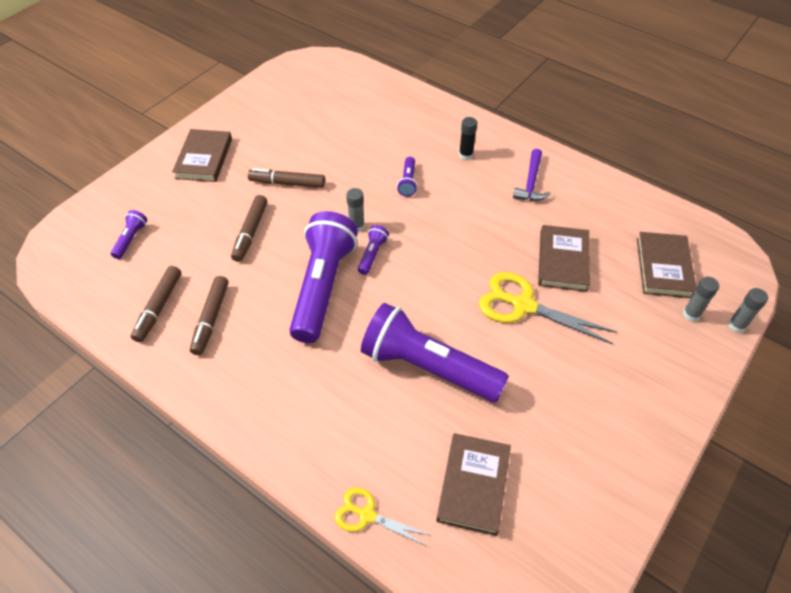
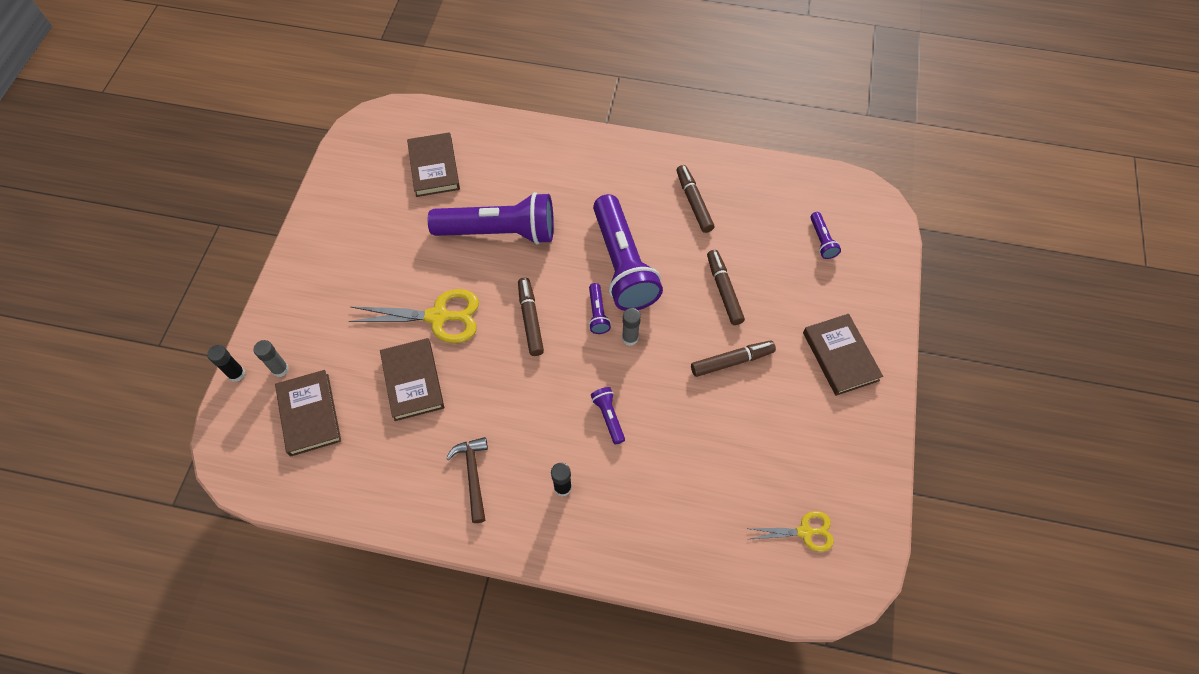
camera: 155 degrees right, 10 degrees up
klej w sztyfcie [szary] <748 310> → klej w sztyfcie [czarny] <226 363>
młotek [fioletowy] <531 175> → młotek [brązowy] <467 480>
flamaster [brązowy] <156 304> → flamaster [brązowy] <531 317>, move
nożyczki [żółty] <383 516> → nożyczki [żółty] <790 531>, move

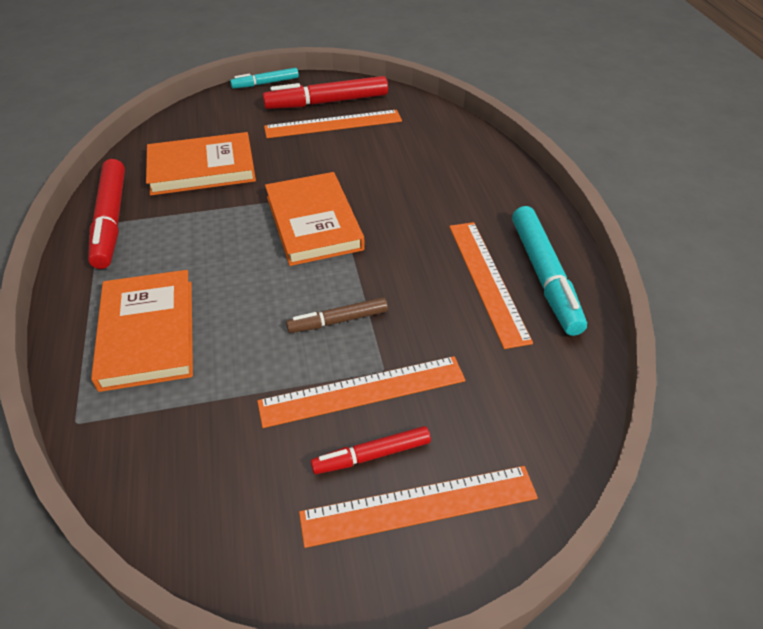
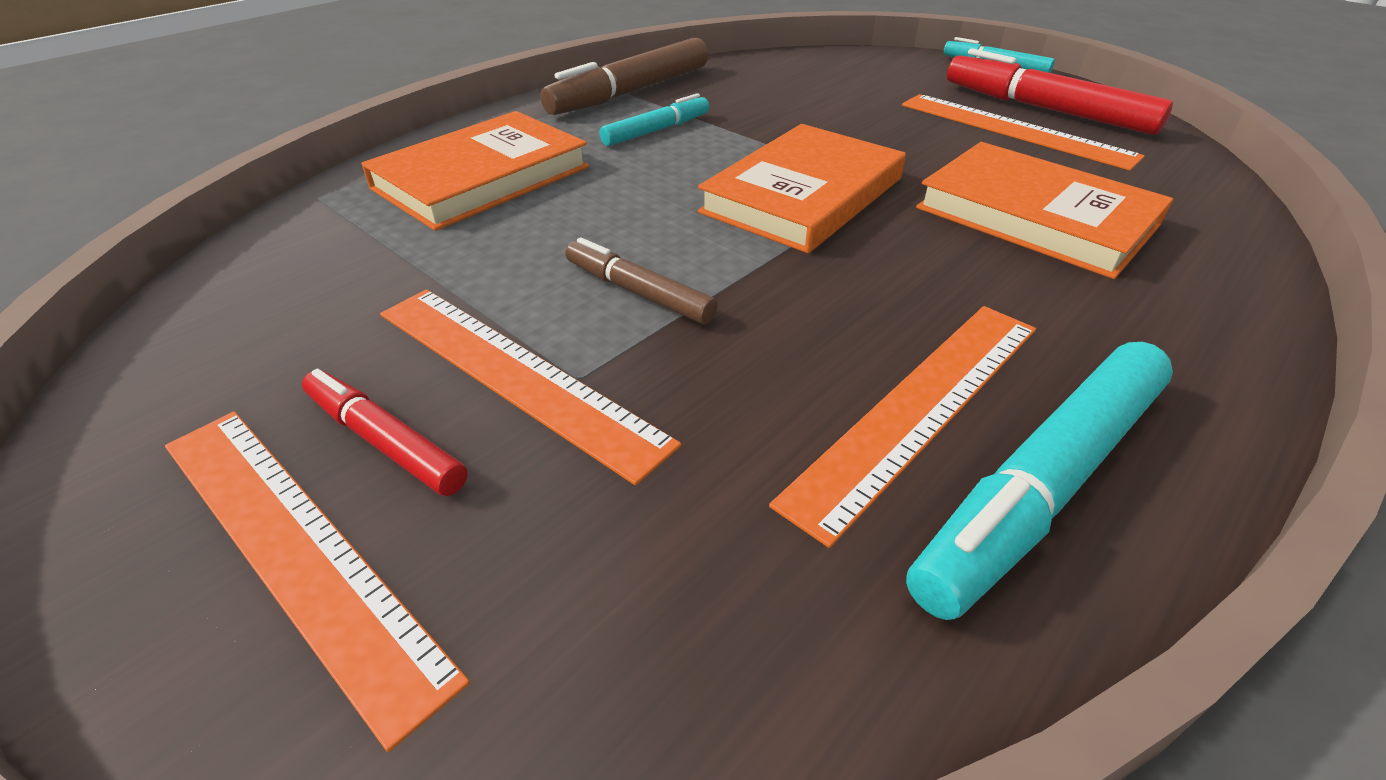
camera: 55 degrees right, 5 degrees down
flamaster [czerwony] <106 214> → flamaster [brązowy] <624 76>
- → flamaster [turkusowy] <654 119>
książka [pomarańczowy] <201 163> → książka [pomarańczowy] <1044 210>, move

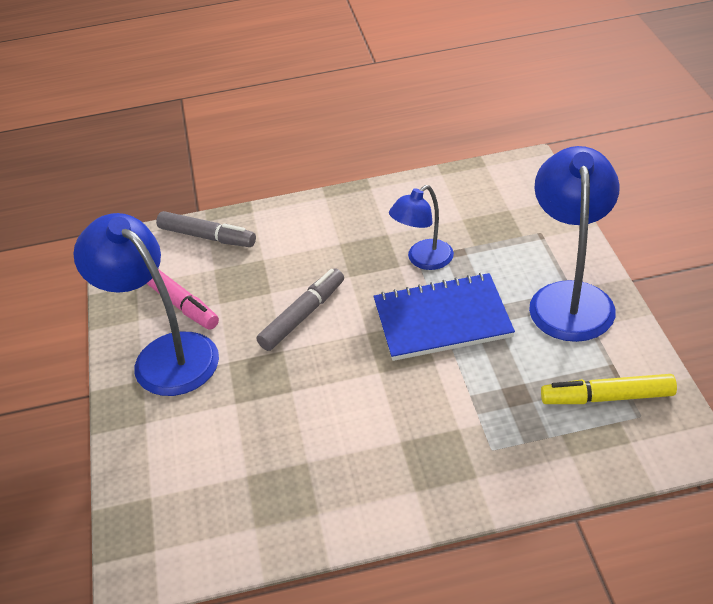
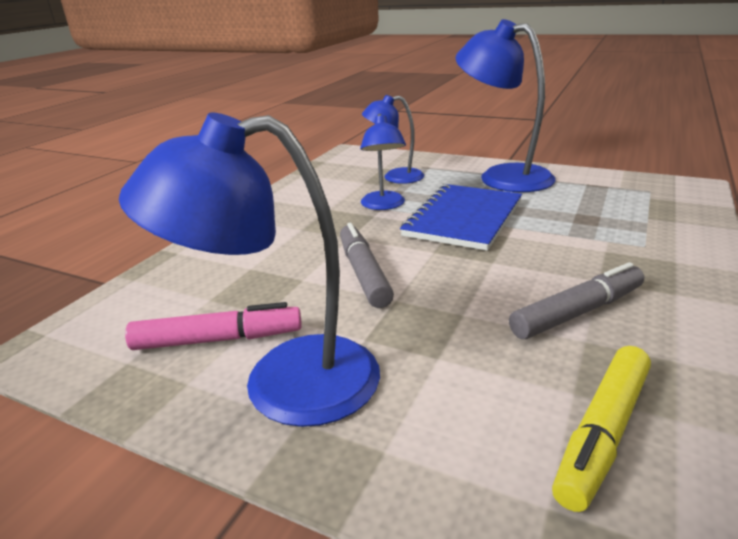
camera: 55 degrees left, 15 degrees down
- → lampka [niebieski] <393 139>
flamaster [szary] <206 229> → flamaster [szary] <576 300>, move
flamaster [żółty] <609 389> → flamaster [żółty] <601 429>, move

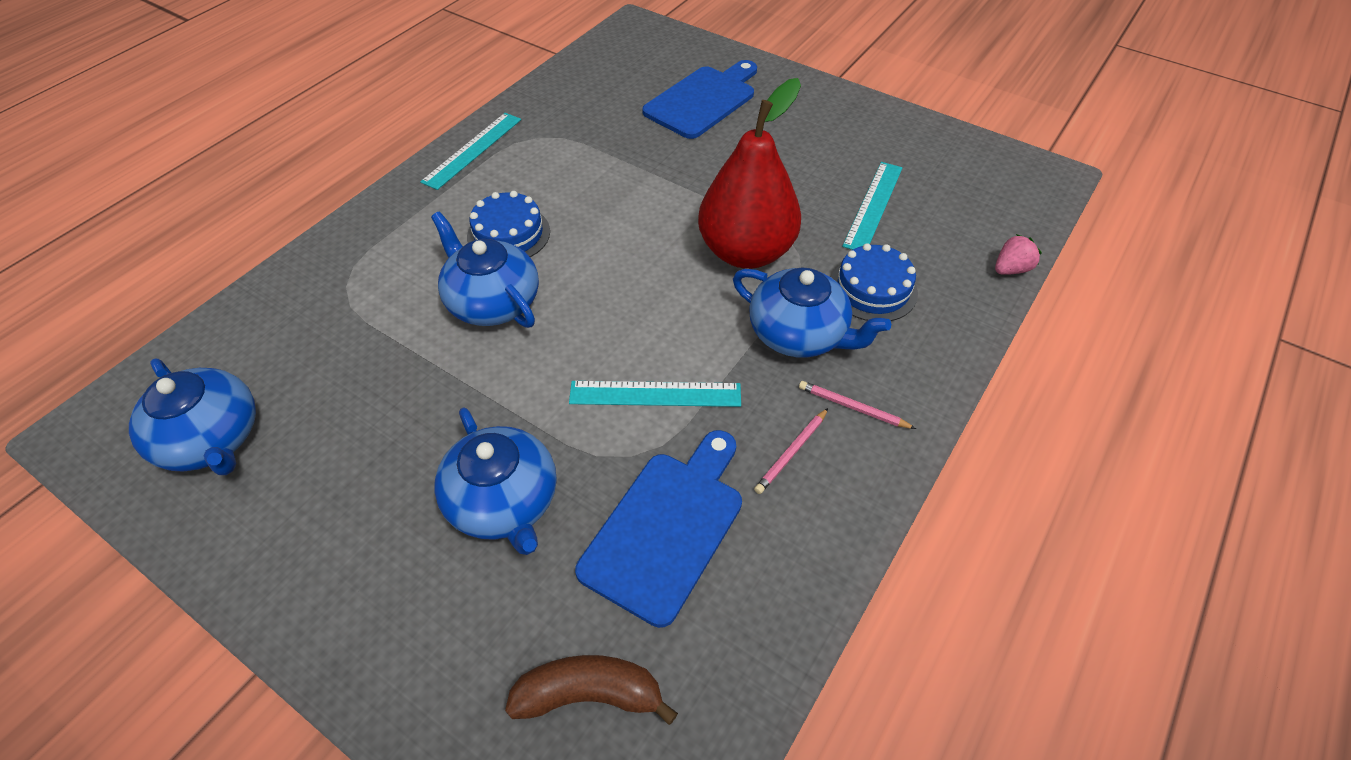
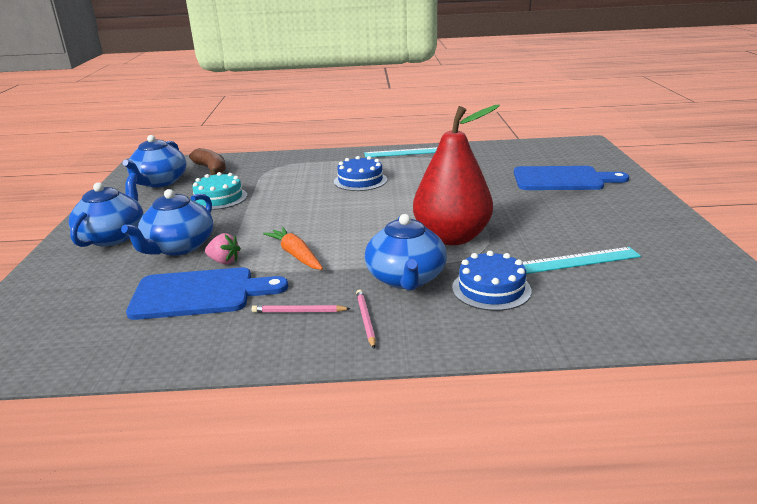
camera: 55 degrees right, 25 degrees down
imbryk [niebieski] <485 269> → imbryk [niebieski] <106 210>, move
banan [brązowy] <591 690> → banan [brązowy] <207 161>, move
- → tort [turkusowy] <219 191>
truskawka [różowy] <1018 254> → truskawka [różowy] <223 248>, move
linijka [turkusowy] <655 394> → marchewka [pomarańczowy] <293 248>

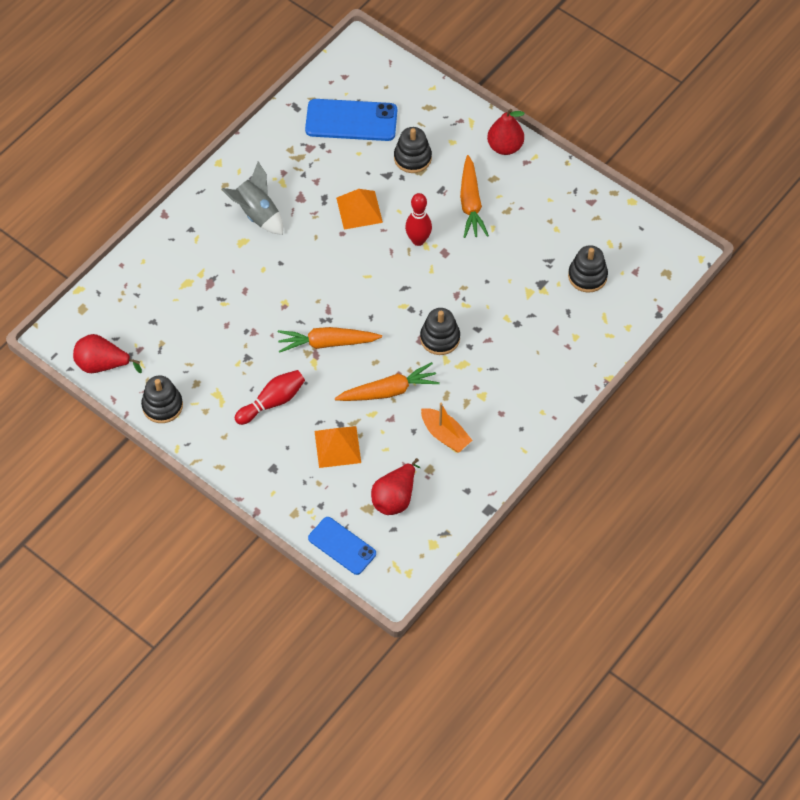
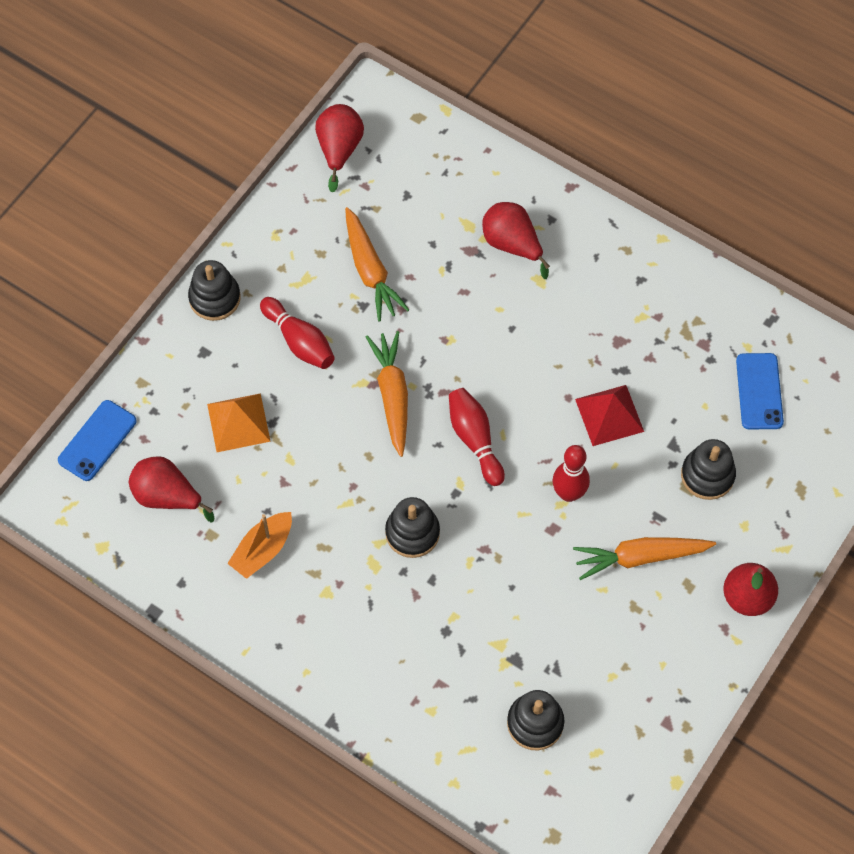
camera: 85 degrees right, 5 degrees up
zabawka nakładanka [czarny] <162 399> → zabawka nakładanka [czarny] <214 290>, move
marchewka [pomarańczowy] <387 381> → marchewka [pomarańczowy] <377 264>, move
- → kręgiel [czerwony] <477 437>
- → gruszka [czerwony] <516 240>
piramida [pomarańczowy] <359 209> → piramida [czerwony] <609 415>
telefon [niebieski] <351 120> → telefon [niebieski] <760 391>, x0.65
rakieta [szary] <252 198> → -

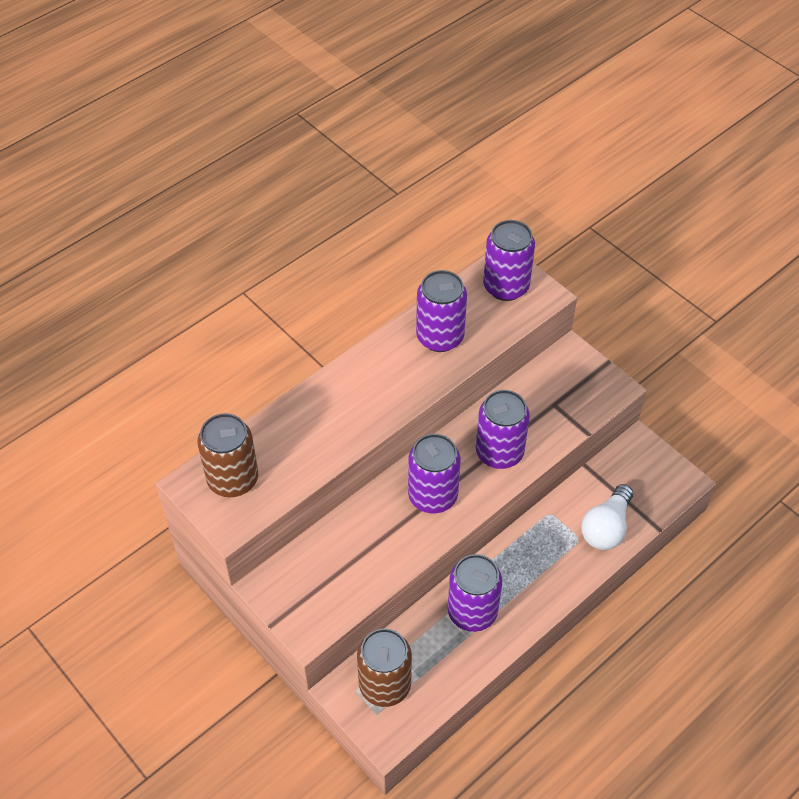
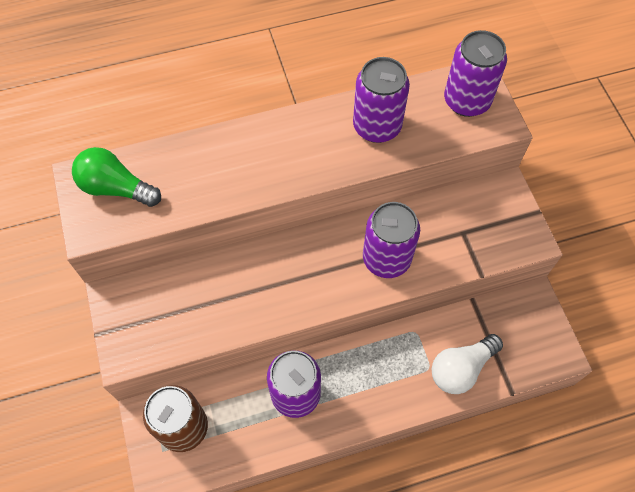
camera: 25 degrees right, 10 degrees up
puszka [brązowy] <228 455> → żarówka [zielony] <116 177>
puszka [fioletowy] <434 473> → -

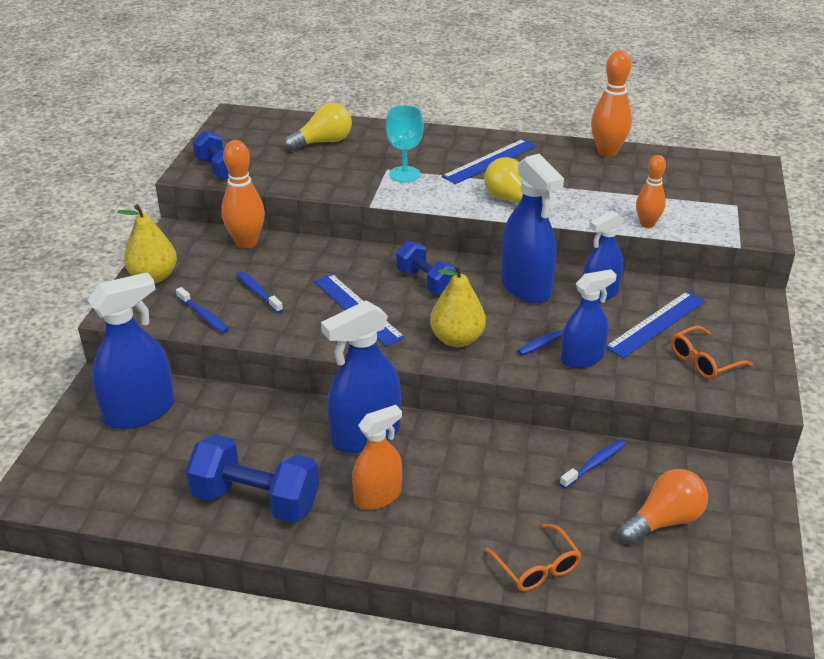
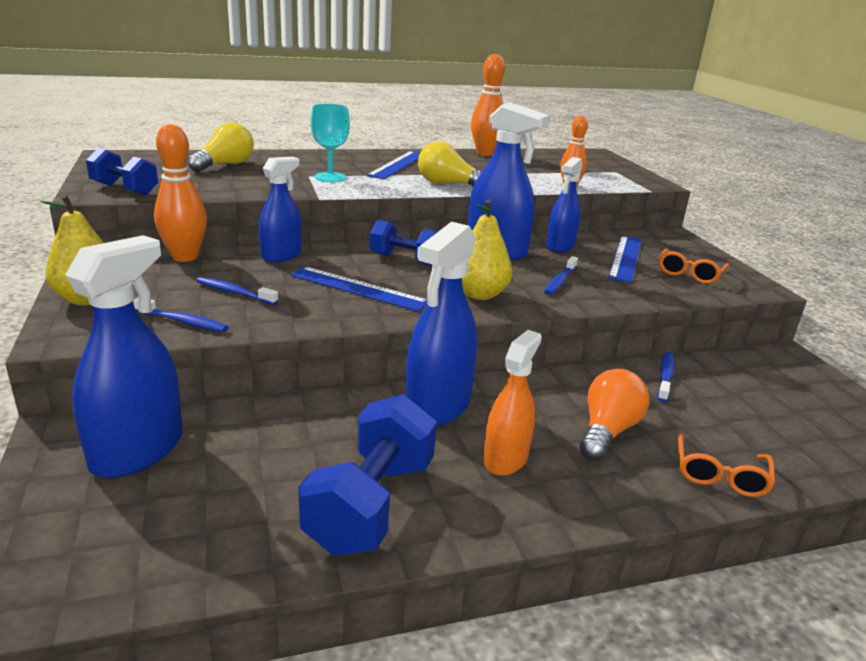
camera: 30 degrees left, 10 degrees down
spryskiwacz [niebieski] <588 318> → spryskiwacz [niebieski] <280 209>, move
hantel [niebieski] <252 478> → hantel [niebieski] <367 475>, 60 degrees counterclockwise
żarówka [pomarańczowy] <663 506> → żarówka [pomarańczowy] <614 415>, move
okulary [pomarańczowy] <533 557> → okulary [pomarańczowy] <726 465>, 75 degrees clockwise

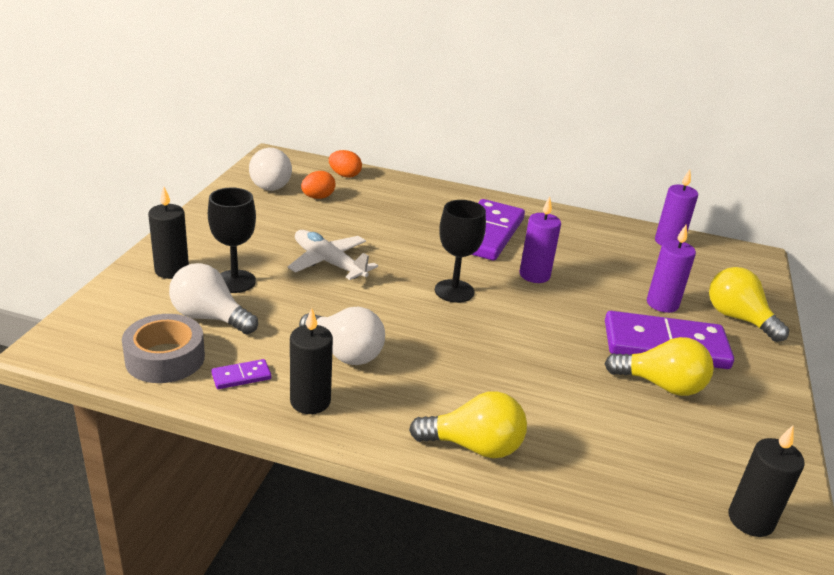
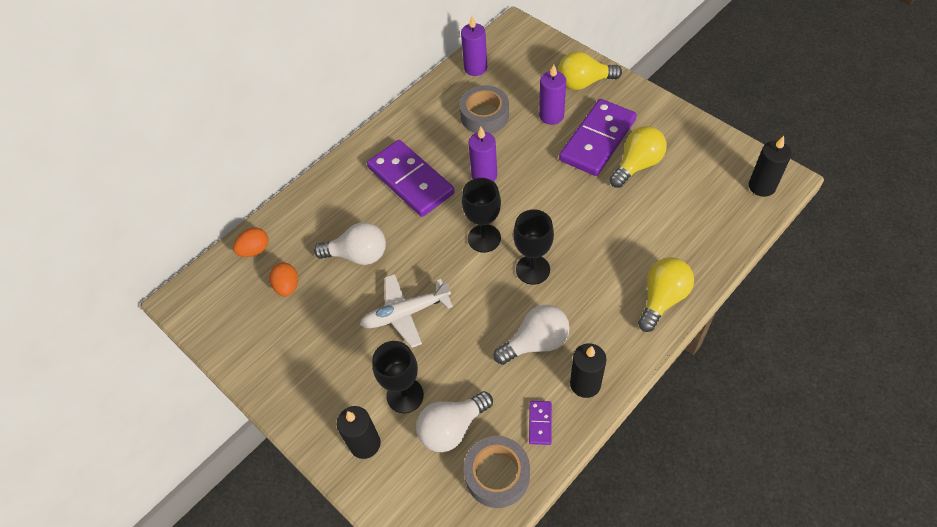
camera: 55 degrees left, 25 degrees up
żarówka [biały] <270 169> → żarówka [biały] <350 243>, move
- → taśma klejąca [szary] <484 109>
- → kielich [czarny] <533 247>

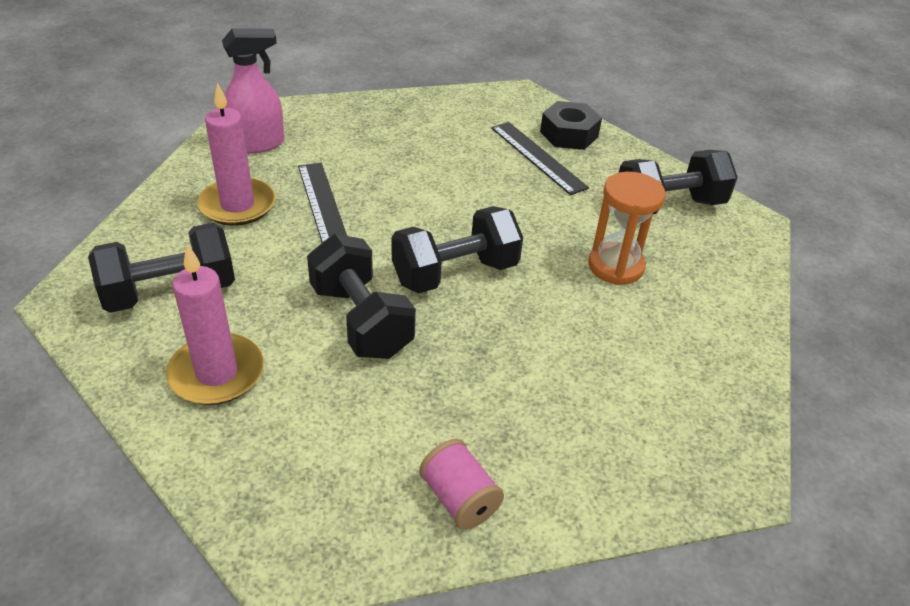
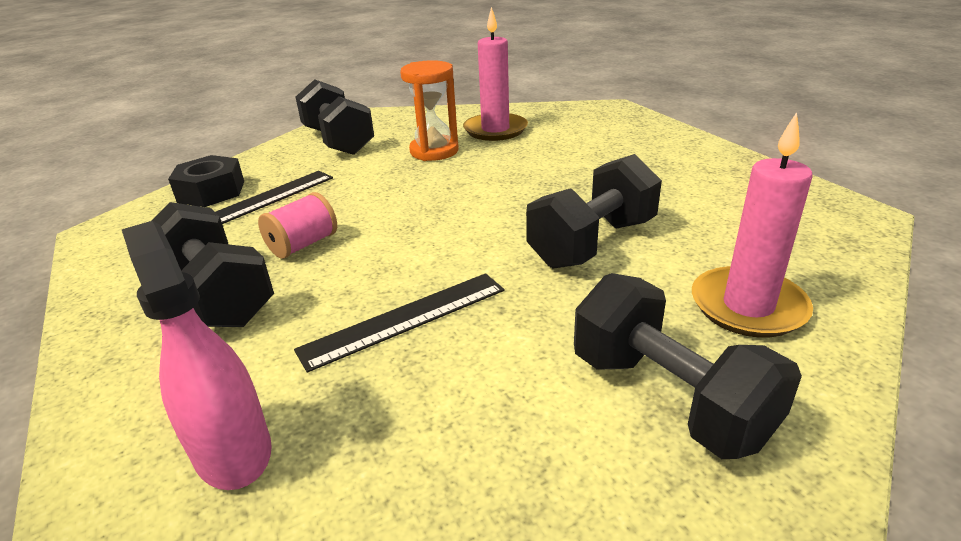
camera: 100 degrees left, 10 degrees down
hantel [czarny] <457 250> → hantel [czarny] <213 264>, move
szpulka [różowy] <461 484> → szpulka [różowy] <297 225>, move
świeca [różowy] <236 154> → świeca [różowy] <495 74>, move

